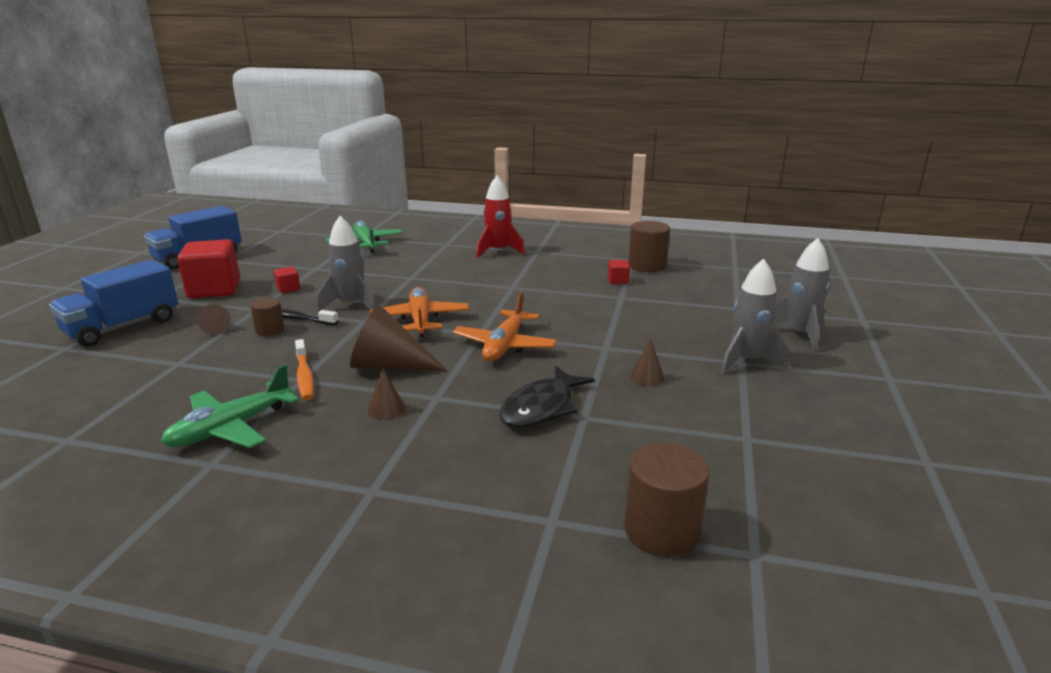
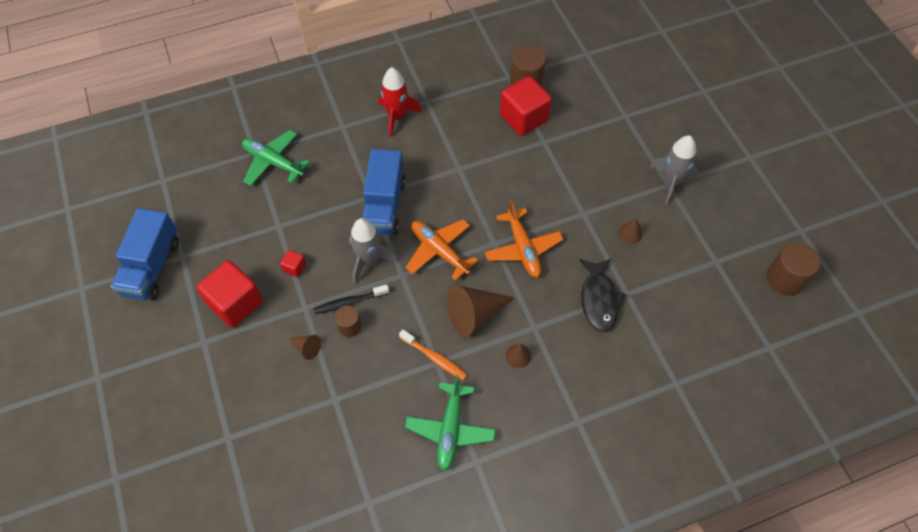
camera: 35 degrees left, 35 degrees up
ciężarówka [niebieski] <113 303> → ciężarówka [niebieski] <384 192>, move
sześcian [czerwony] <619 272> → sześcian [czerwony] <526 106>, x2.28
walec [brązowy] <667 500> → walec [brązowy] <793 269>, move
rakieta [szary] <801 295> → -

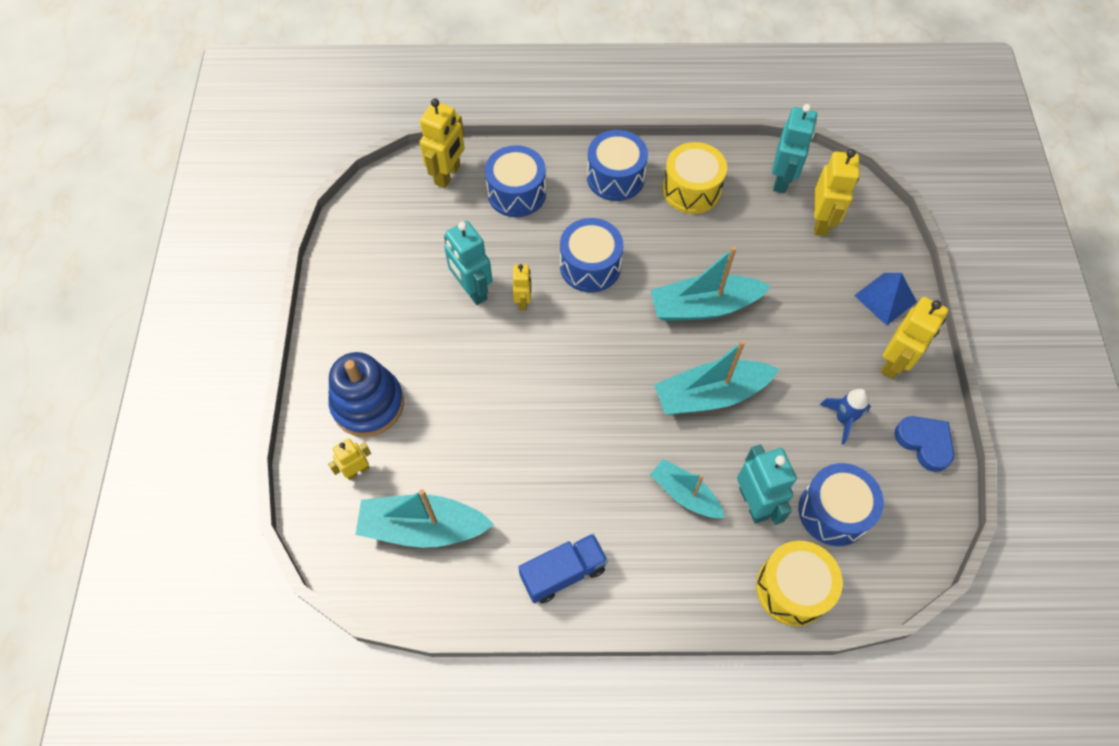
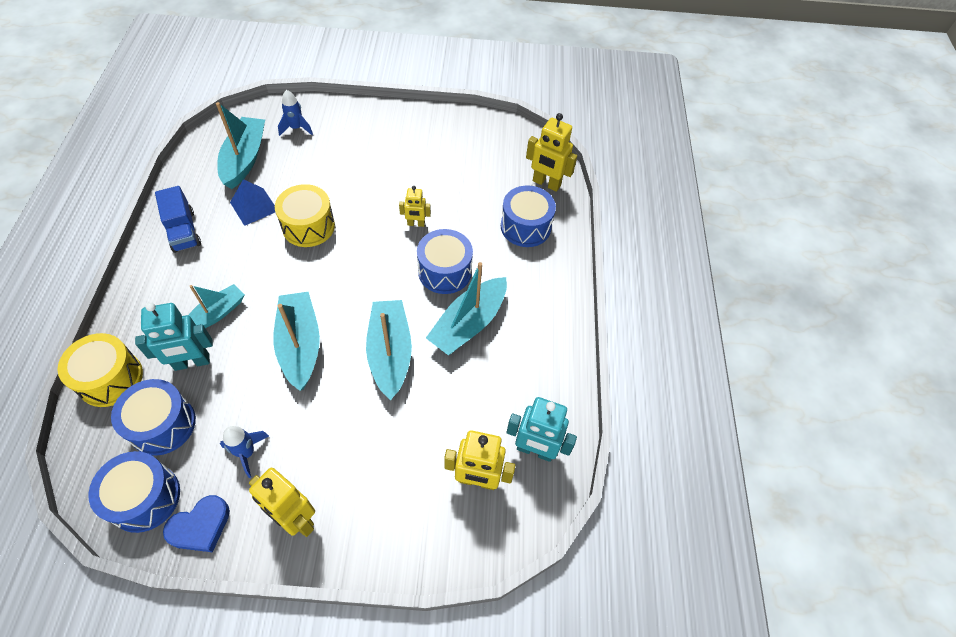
camera: 90 degrees right, 5 degrees down
bęben [niebieski] <617 165> → bęben [niebieski] <134 492>, move
piramida [niebieski] <885 299> → piramida [niebieski] <252 202>, move
bęben [żółty] <695 178> → bęben [żółty] <305 215>, move
robot [żółty] <349 459> → rakieta [niebieski] <295 113>
- → łódka [turkusowy] <466 308>
zabawka nakładanka [niebieski] <366 394> → -
robot [turkusowy] <468 263> → -

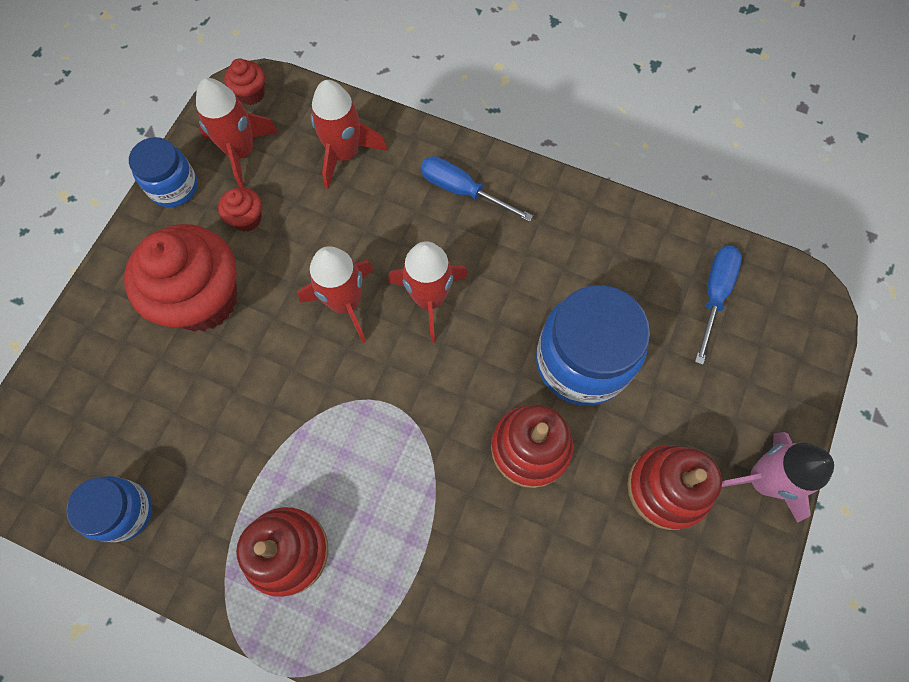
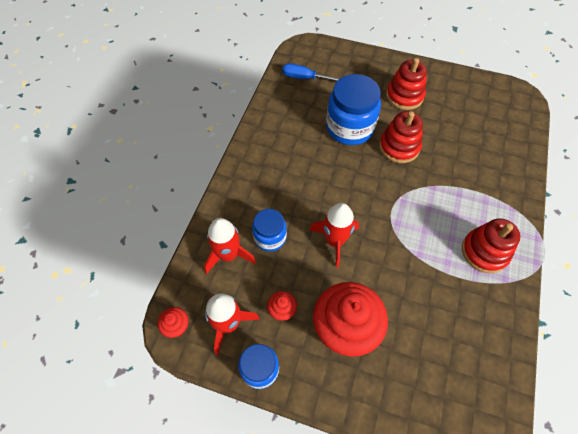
camera: 95 degrees left, 10 degrees down
słoik [niebieski] <109 509> → słoik [niebieski] <269 230>, move
rakieta [czerwony] <428 292> → -
śrubokręt [niebieski] <476 189> → -
rakieta [różowy] <778 477> → -

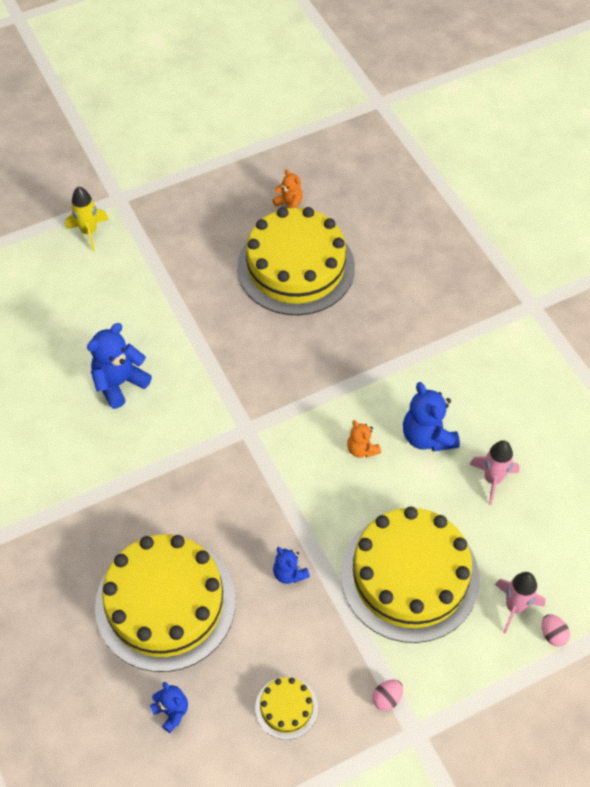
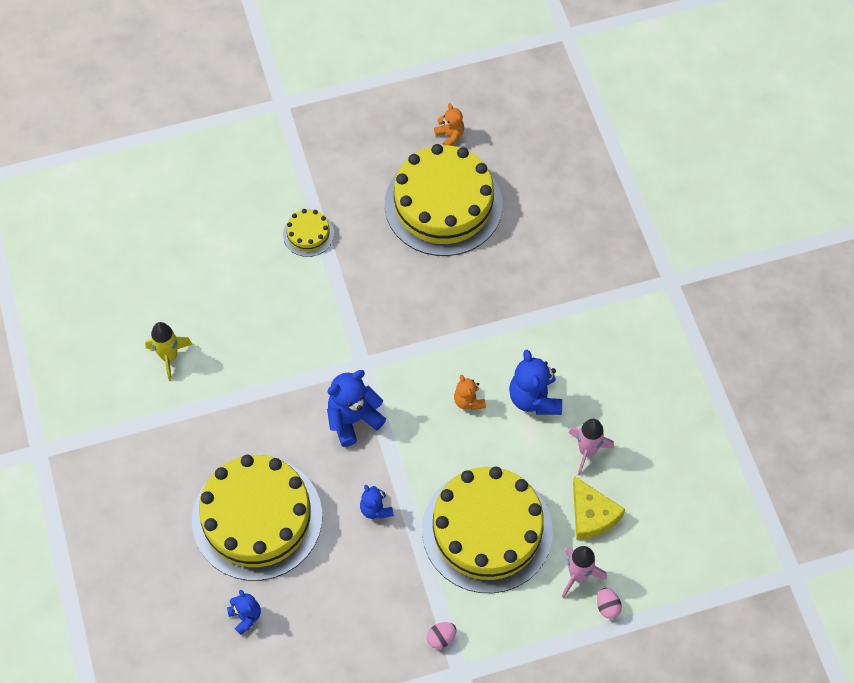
camera: 10 degrees right, 5 degrees up
rakieta [żółty] <87 219> → rakieta [żółty] <169 351>, move
tort [żółty] <286 708> → tort [żółty] <308 233>, move
miś [niebieski] <119 366> → miś [niebieski] <356 408>, move
- → ser [żółty] <599 508>

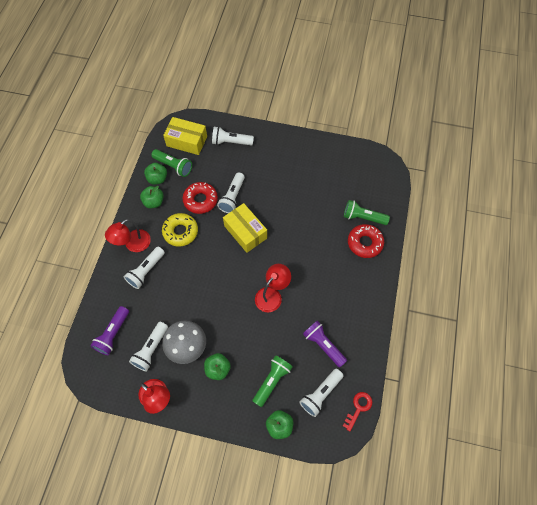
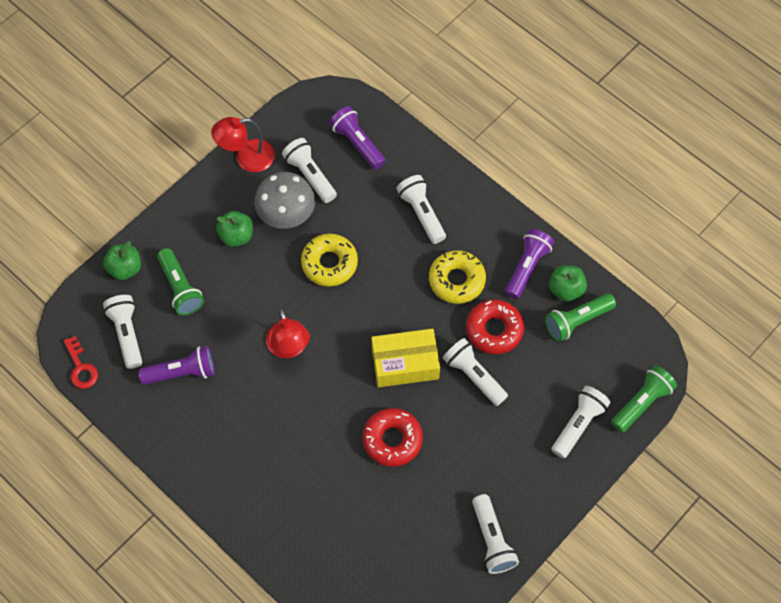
camera: 120 degrees right, 0 degrees up
- → donut [żółty] <329 260>
donut [czerwony] <366 241> → donut [czerwony] <393 437>, move
- → latarka [biały] <495 534>
jabłko [zielony] <151 197> → latarka [fioletowy] <529 264>
latarka [zielony] <367 212> → latarka [zielony] <644 399>, move
lampka [czerwony] <128 235> → -
pudełko [żółty] <185 136> → -

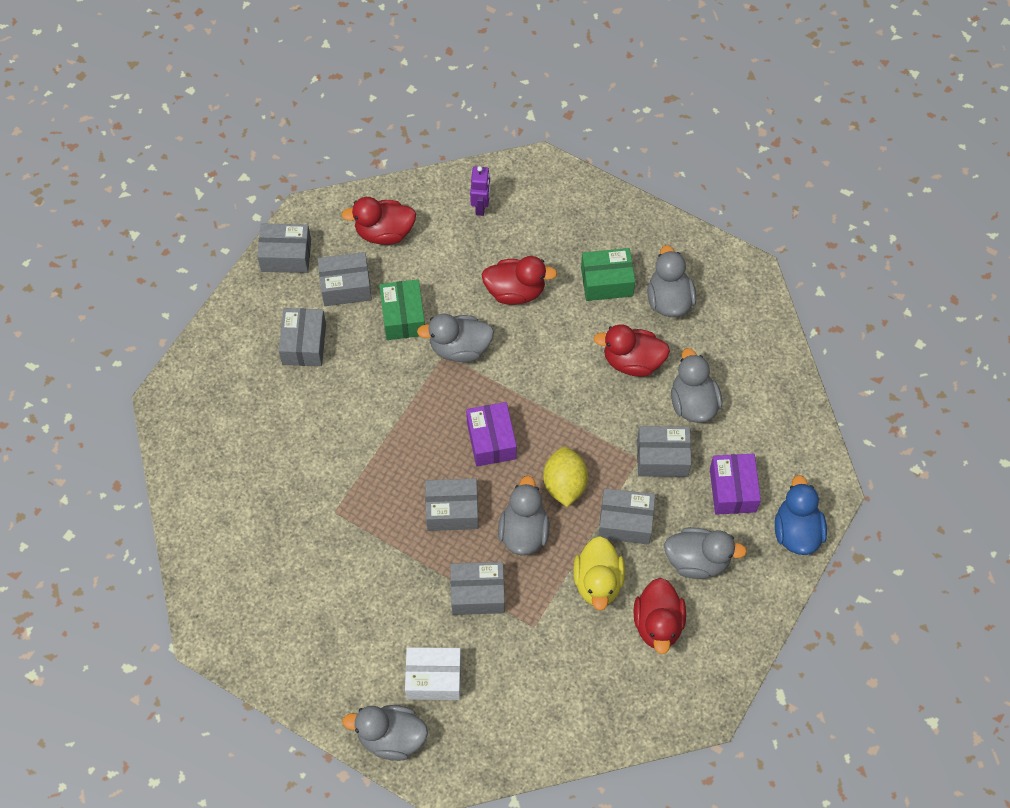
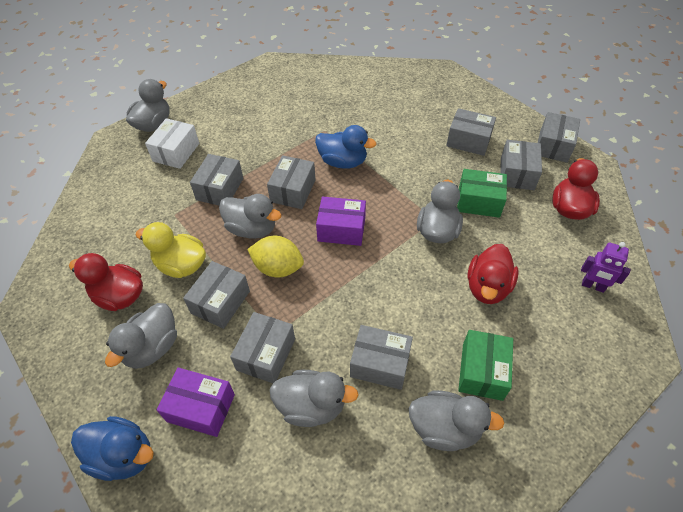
camera: 110 degrees right, 10 degrees down
- → kaczka [niebieski] <346 147>
kaczka [czerwony] <632 350> → pudełko [szary] <381 357>

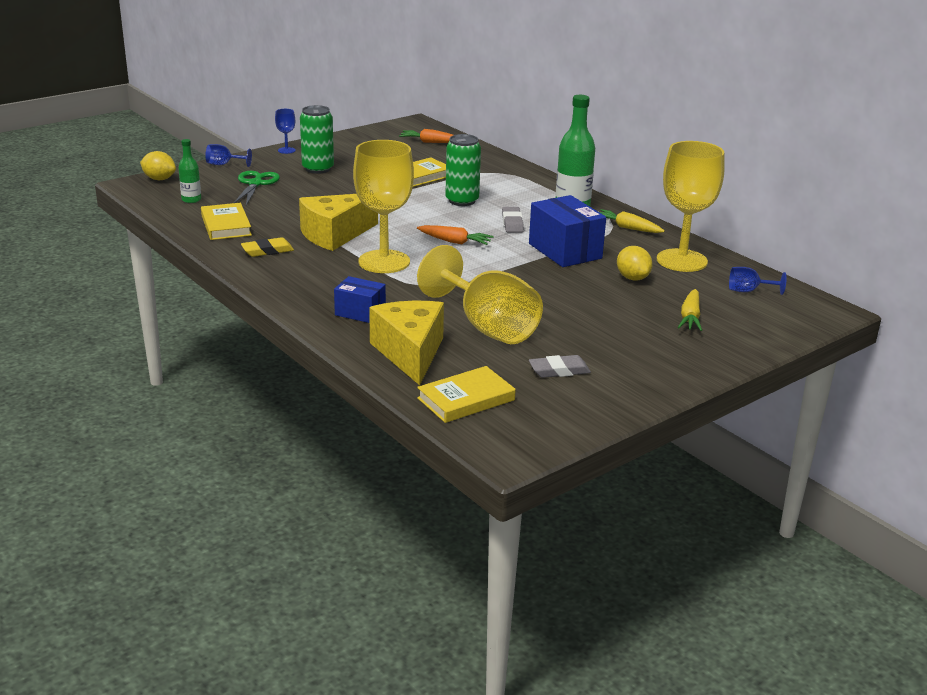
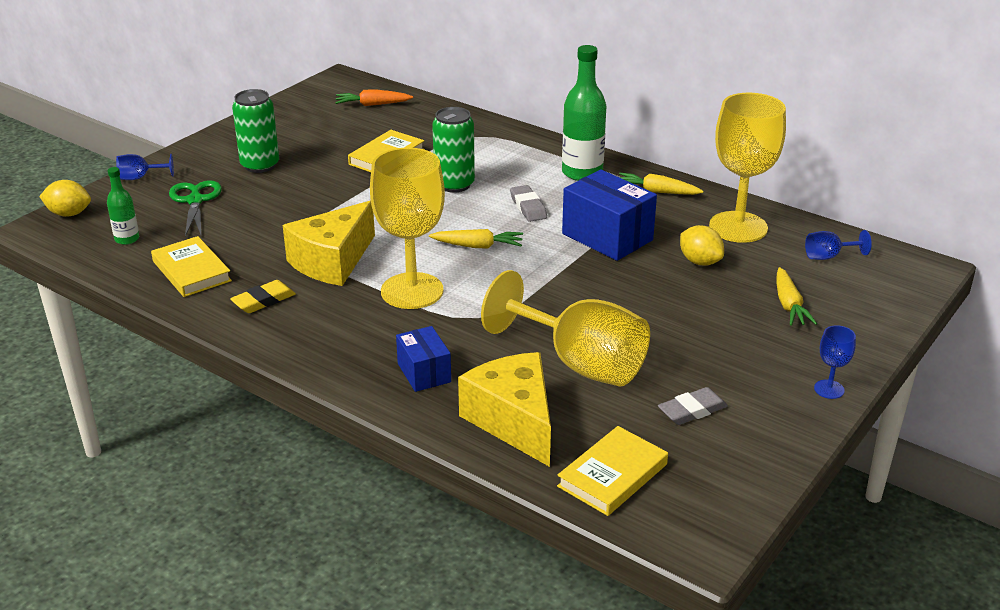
camera: 15 degrees left, 5 degrees up
pudełko [niebieski] <360 299> → pudełko [niebieski] <423 359>, 60 degrees clockwise
marchewka [pomarańczowy] <455 235> → marchewka [żółty] <476 239>
kielich [niebieski] <285 131> → kielich [niebieski] <835 362>, move

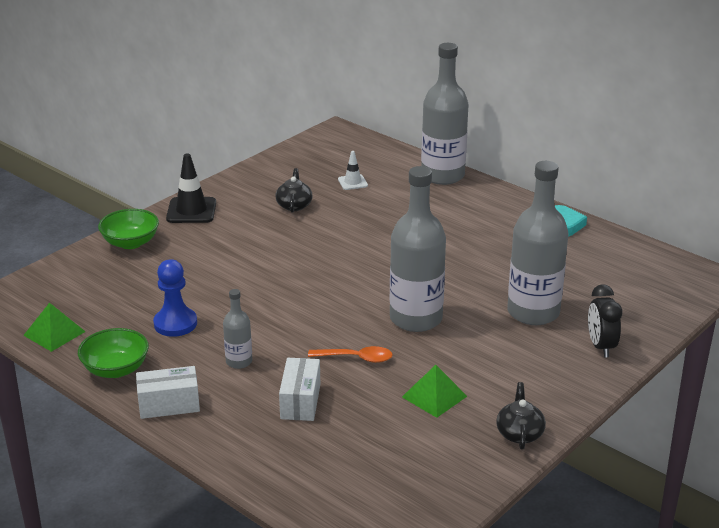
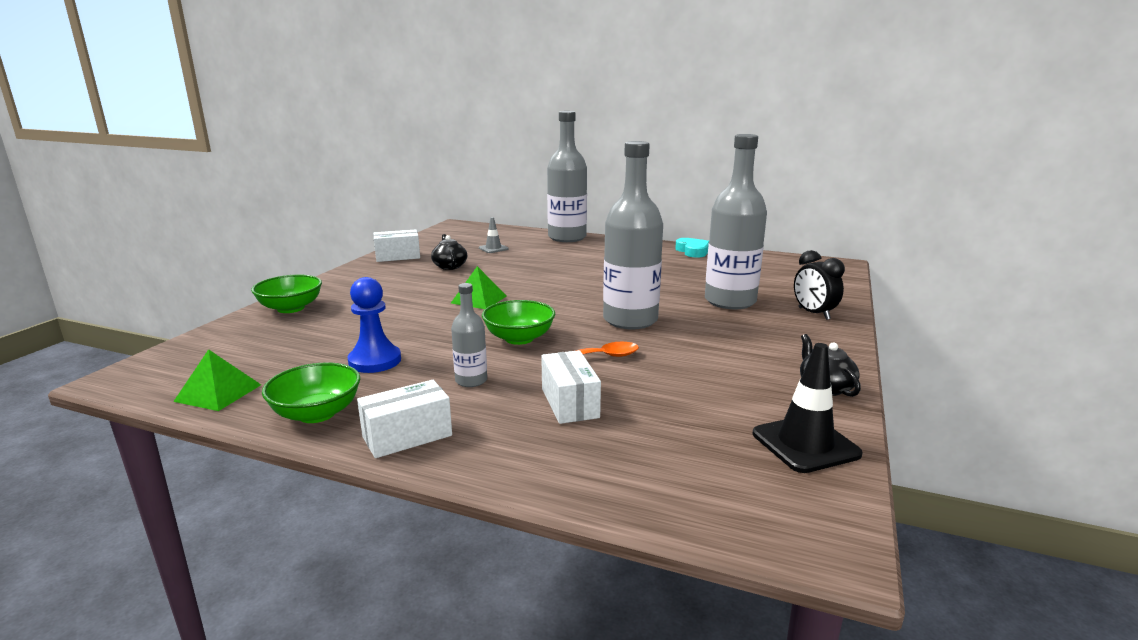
camera: 20 degrees left, 10 degrees down
- → pudełko [biały] <396 246>
piramida [zielony] <434 391> → piramida [zielony] <478 287>, move
pachołek [biały] <353 170> → pachołek [szary] <493 235>
- → miska [zielony] <518 322>
pachołek [czarny] <191 188> → pachołek [czarny] <808 408>, move

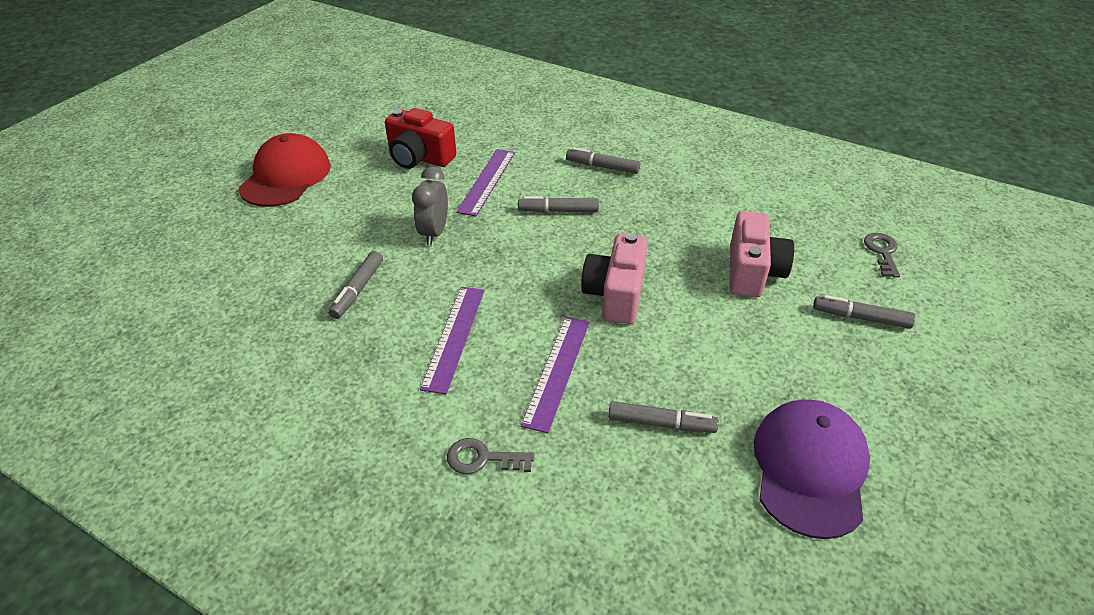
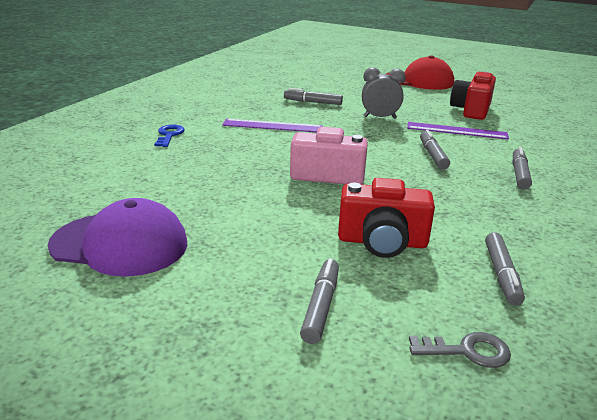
camera: 85 degrees right, 15 degrees down
klucz [szary] <490 456> → klucz [niebieski] <169 135>
aparat fotograficzny [różowy] <762 254> → aparat fotograficzny [czerwony] <386 218>
flamaster [szary] <663 417> → flamaster [szary] <505 269>, move
linijka [fioletowy] <555 375> → -

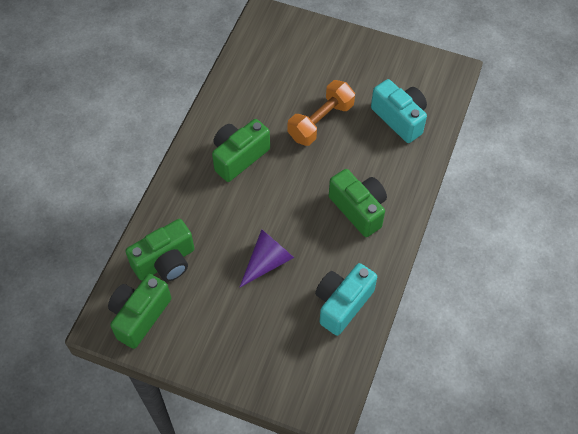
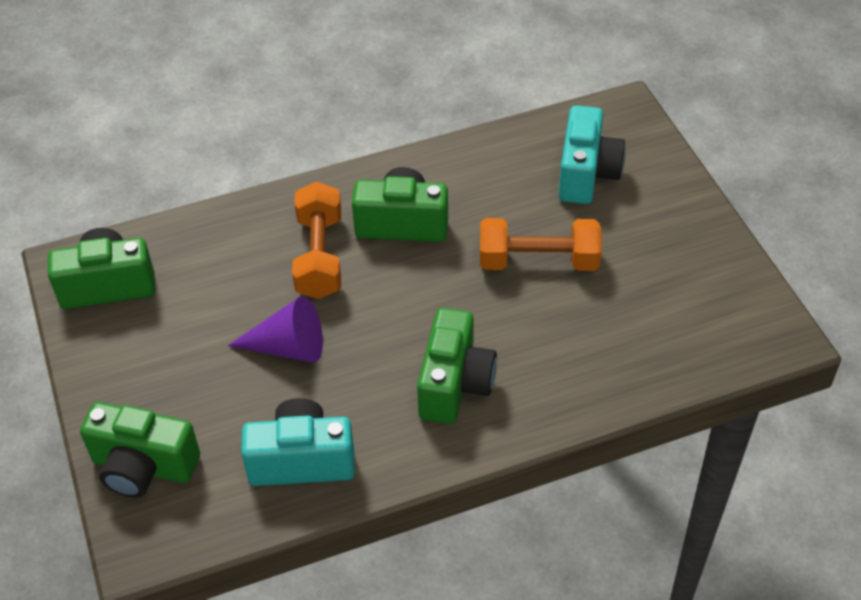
camera: 50 degrees right, 10 degrees down
aparat fotograficzny [zielony] <159 250> → aparat fotograficzny [zielony] <140 450>, move
- → hantel [pomarańczowy] <316 240>
aparat fotograficzny [turkusowy] <399 111> → aparat fotograficzny [turkusowy] <592 154>, move

